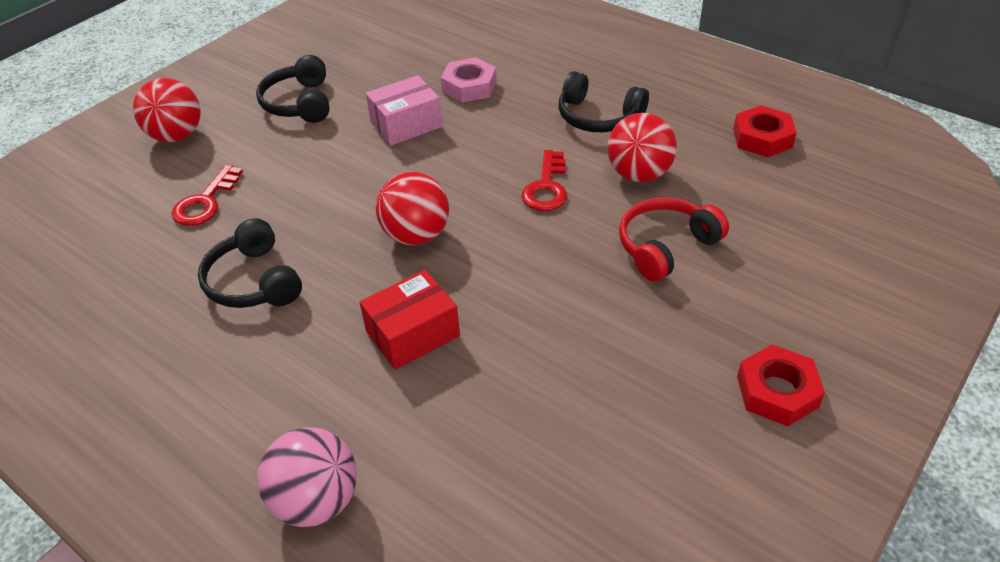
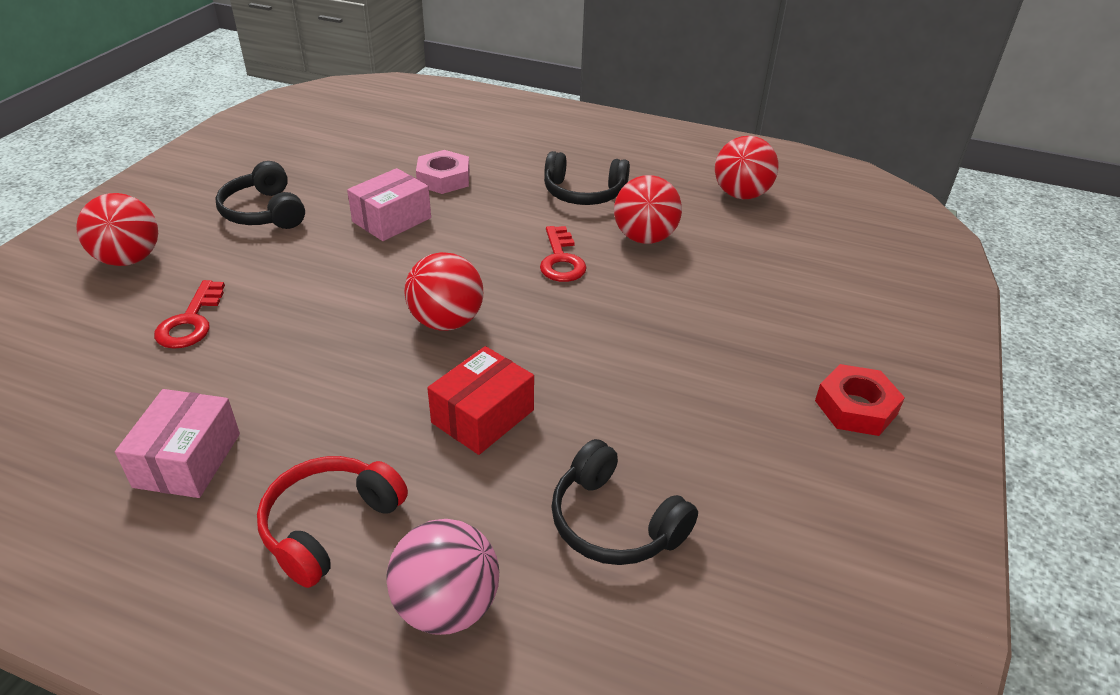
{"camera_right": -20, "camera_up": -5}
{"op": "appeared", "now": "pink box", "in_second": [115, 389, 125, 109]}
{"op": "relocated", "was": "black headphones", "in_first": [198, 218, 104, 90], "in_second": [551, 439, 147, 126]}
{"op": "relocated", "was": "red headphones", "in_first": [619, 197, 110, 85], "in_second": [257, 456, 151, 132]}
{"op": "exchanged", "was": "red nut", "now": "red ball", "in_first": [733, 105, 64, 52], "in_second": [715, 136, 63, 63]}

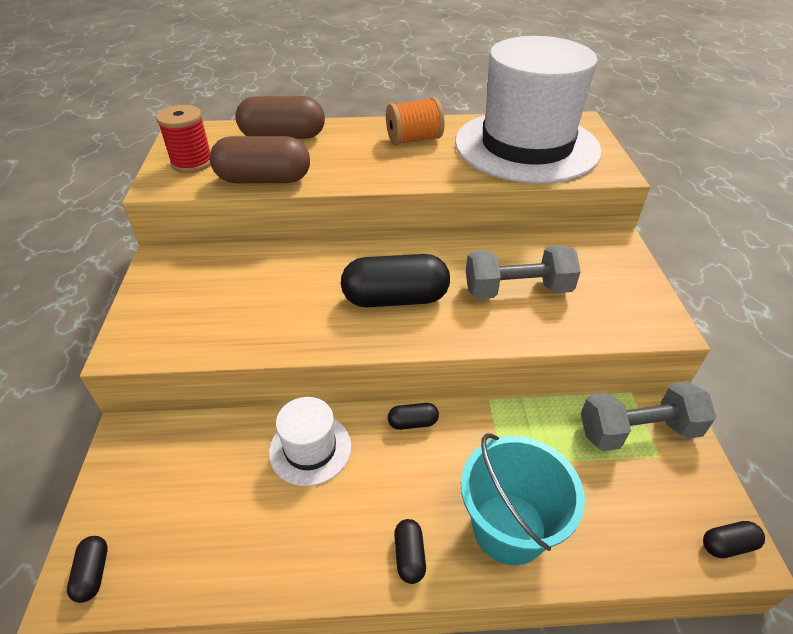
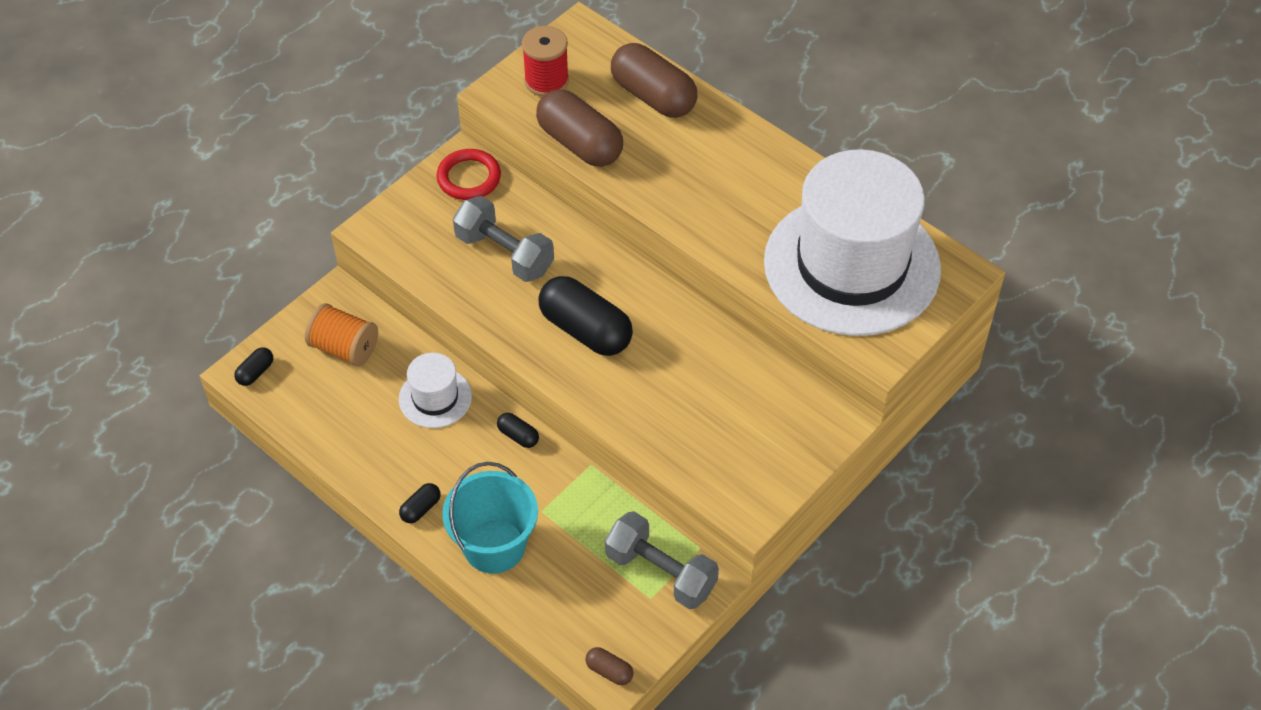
{"camera_right": 45, "camera_up": 10}
{"op": "appeared", "now": "red ring", "in_second": [436, 149, 65, 51]}
{"op": "relocated", "was": "orange spool", "in_first": [386, 97, 59, 48], "in_second": [305, 303, 73, 64]}
{"op": "relocated", "was": "grey dumbbell", "in_first": [466, 245, 115, 54], "in_second": [453, 196, 101, 86]}
{"op": "colour", "was": "black capsule", "now": "brown capsule", "in_first": [703, 521, 62, 37], "in_second": [585, 647, 49, 38]}

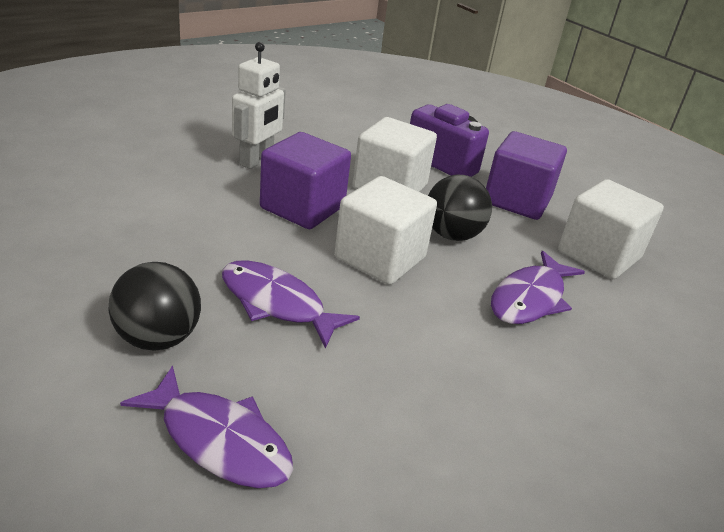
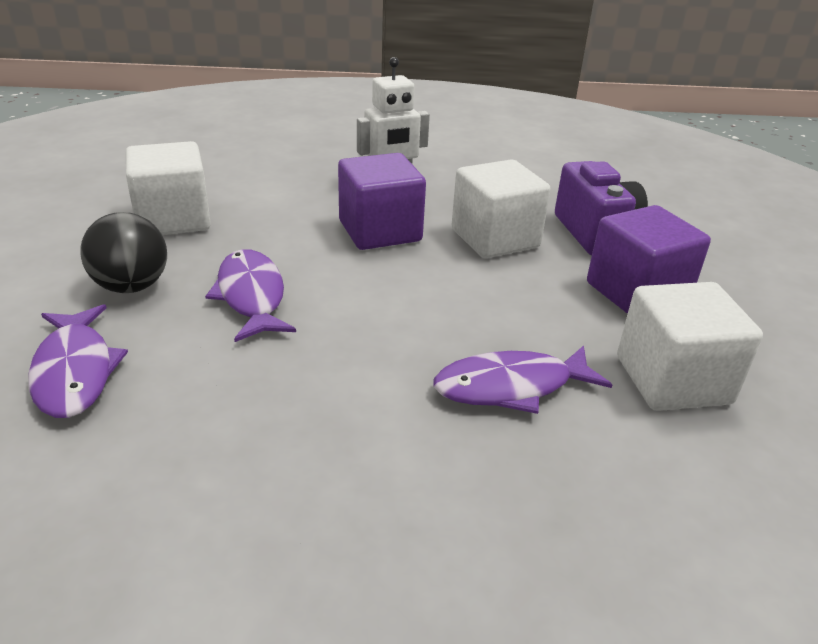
{"camera_right": 40, "camera_up": 0}
{"op": "missing", "was": "black ball", "in_first": [428, 174, 64, 67]}
{"op": "relocated", "was": "white cube", "in_first": [335, 176, 102, 109], "in_second": [126, 141, 85, 94]}

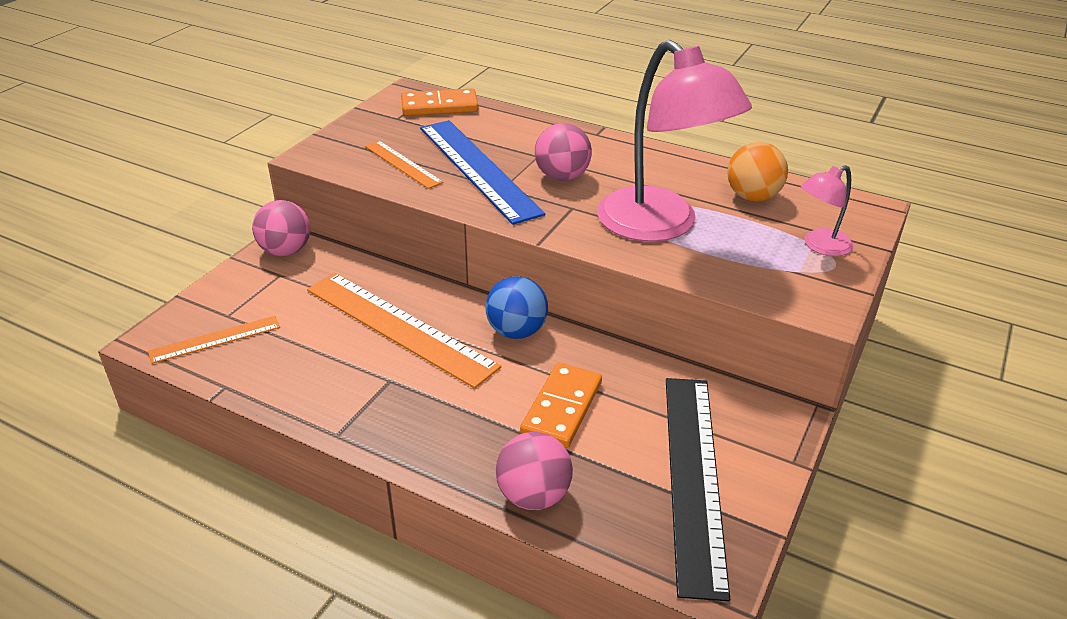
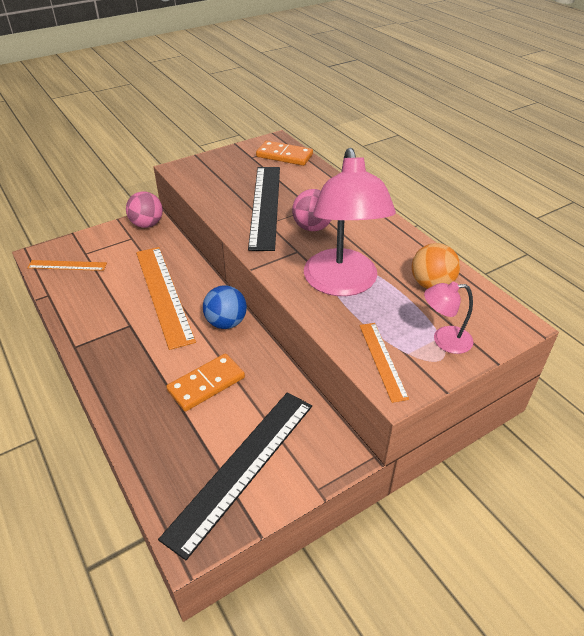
{"camera_right": 30, "camera_up": 5}
{"op": "missing", "was": "pink ball", "in_first": [496, 432, 77, 78]}
{"op": "relocated", "was": "orange ruler", "in_first": [365, 141, 78, 48], "in_second": [359, 323, 50, 80]}
{"op": "colour", "was": "blue ruler", "now": "black ruler", "in_first": [420, 120, 125, 105], "in_second": [248, 167, 32, 84]}

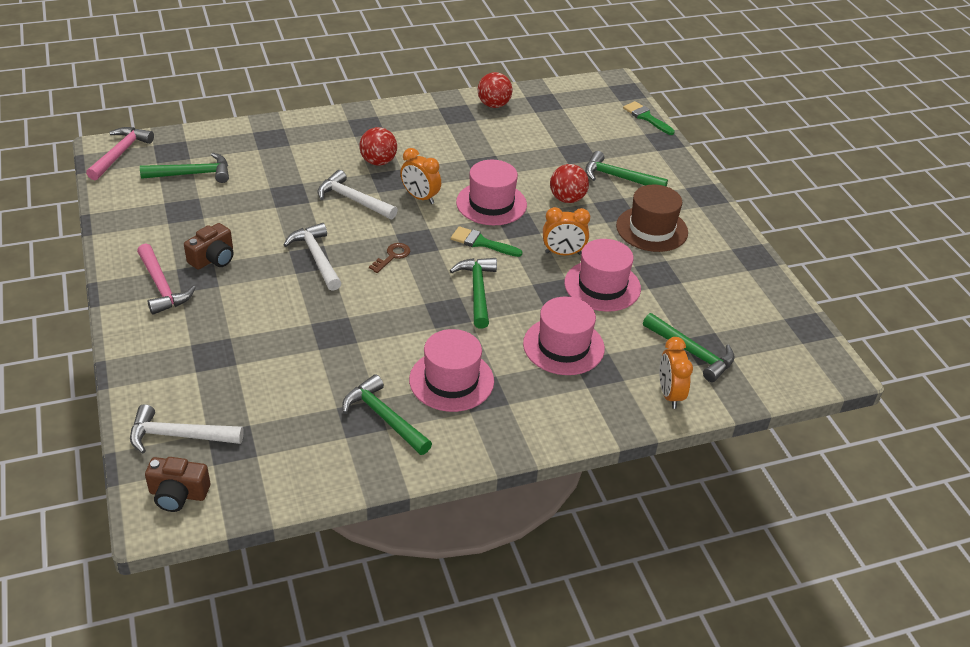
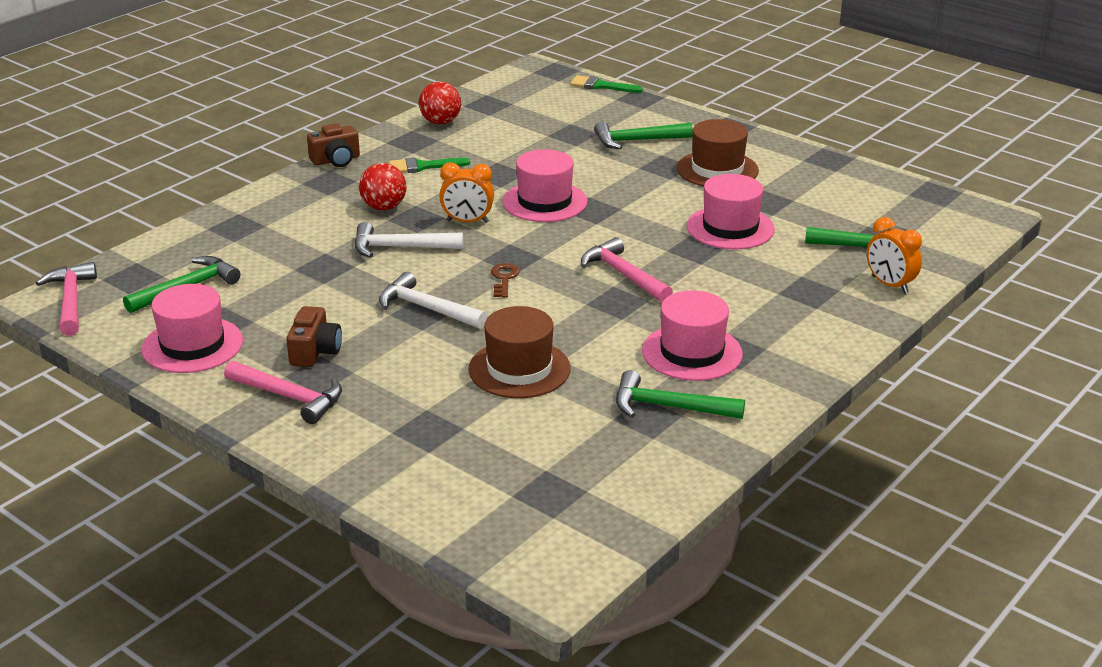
{"camera_right": -30, "camera_up": -10}
{"op": "missing", "was": "white hammer", "in_first": [130, 404, 114, 50]}
{"op": "missing", "was": "orange clock", "in_first": [543, 207, 47, 48]}
{"op": "missing", "was": "red ball", "in_first": [550, 164, 39, 39]}
{"op": "appeared", "now": "brown hat", "in_second": [468, 306, 103, 92]}
{"op": "relocated", "was": "brown camera", "in_first": [145, 457, 65, 55], "in_second": [307, 123, 53, 44]}
{"op": "relocated", "was": "green brush", "in_first": [451, 226, 72, 31], "in_second": [389, 157, 81, 16]}
{"op": "relocated", "was": "pink hat", "in_first": [523, 297, 82, 78], "in_second": [141, 284, 102, 89]}
{"op": "colour", "was": "green hammer", "now": "pink hammer", "in_first": [450, 258, 47, 71], "in_second": [581, 237, 92, 66]}

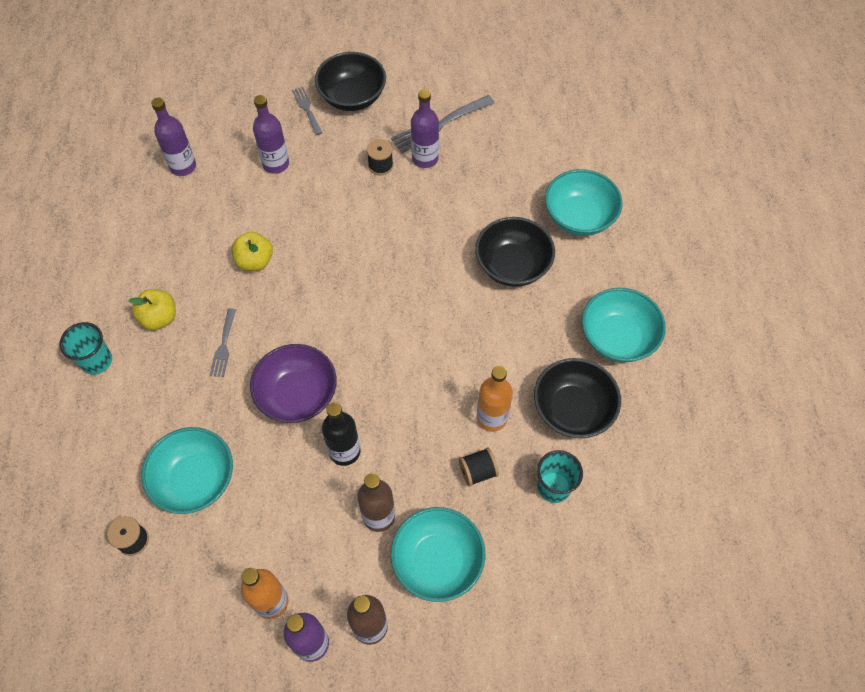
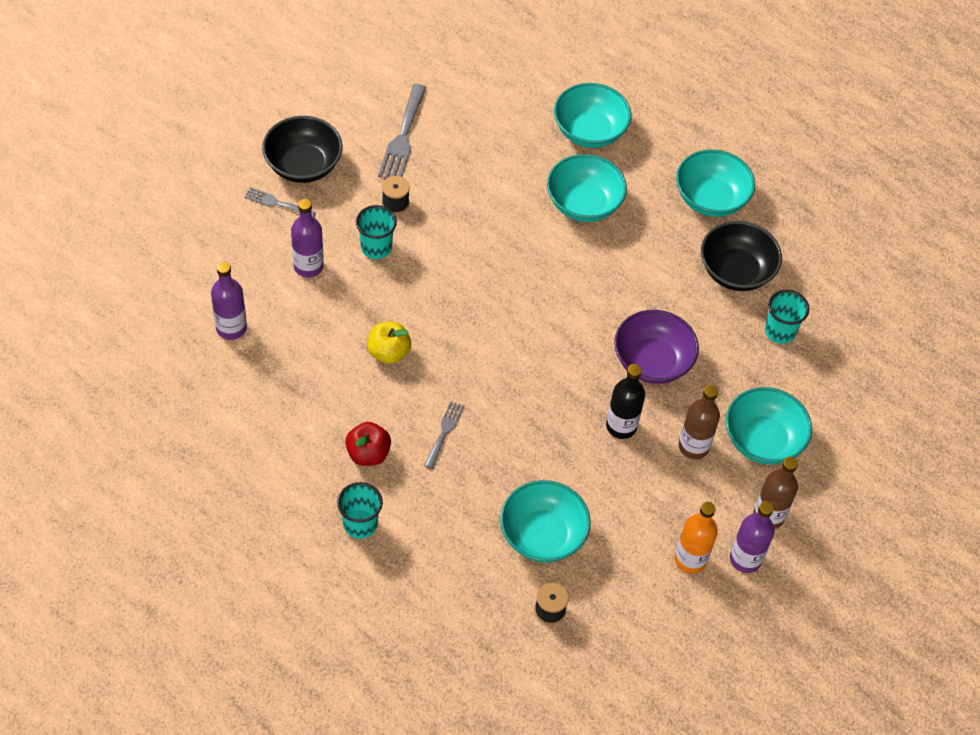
{"camera_right": -50, "camera_up": -5}
{"op": "missing", "was": "purple bottle", "in_first": [411, 89, 28, 79]}
{"op": "missing", "was": "black spool", "in_first": [459, 447, 40, 40]}
{"op": "missing", "was": "orange bottle", "in_first": [477, 366, 36, 66]}
{"op": "appeared", "now": "turquoise cup", "in_second": [356, 205, 41, 54]}
{"op": "relocated", "was": "purple bowl", "in_first": [250, 344, 87, 79], "in_second": [614, 310, 85, 74]}
{"op": "colour", "was": "yellow apple", "now": "red apple", "in_first": [129, 289, 47, 41], "in_second": [345, 422, 46, 44]}
{"op": "colour", "was": "black bowl", "now": "turquoise bowl", "in_first": [475, 217, 80, 70], "in_second": [547, 154, 80, 68]}
{"op": "spun", "was": "grey fork", "in_first": [210, 308, 26, 69], "in_second": [424, 401, 40, 68], "clockwise": -120}

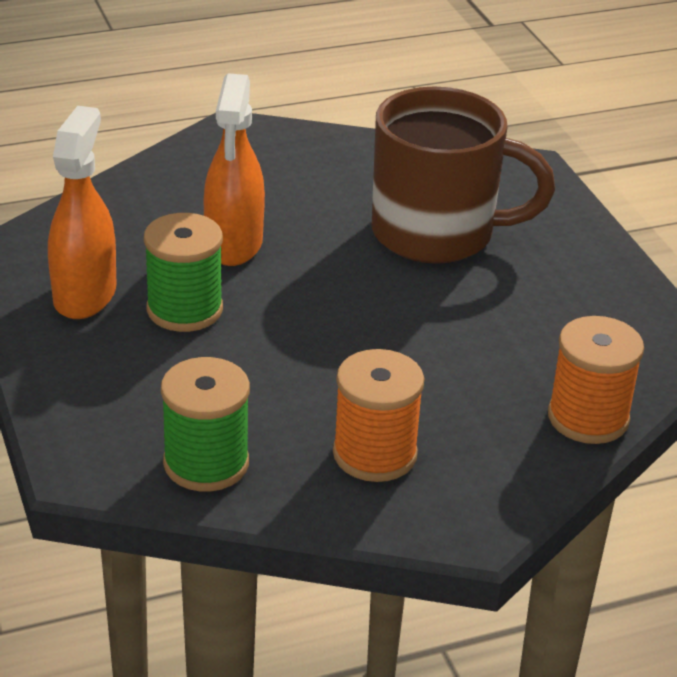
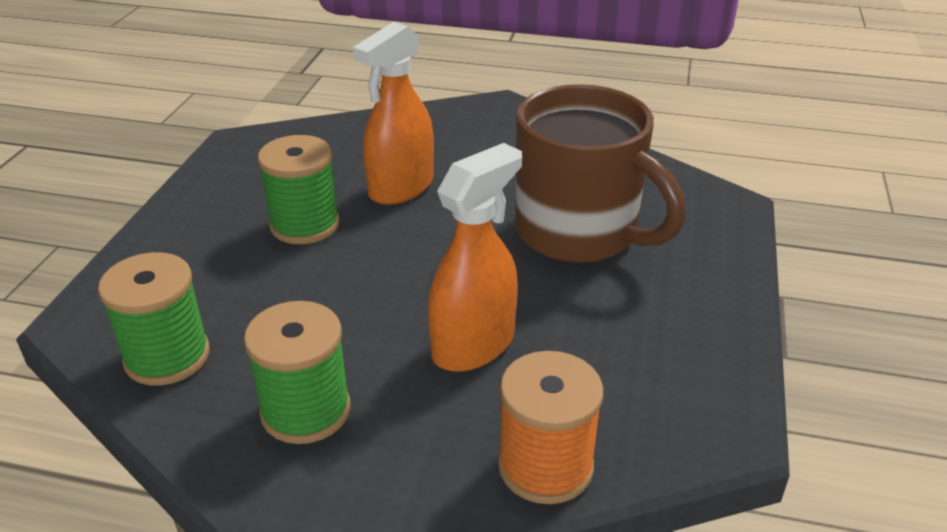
{"camera_right": 35, "camera_up": 0}
{"op": "relocated", "was": "orange spray bottle", "in_first": [48, 106, 68, 213], "in_second": [428, 143, 94, 229]}
{"op": "colour", "was": "orange spool", "now": "green spool", "in_first": [333, 349, 91, 133], "in_second": [244, 301, 107, 143]}

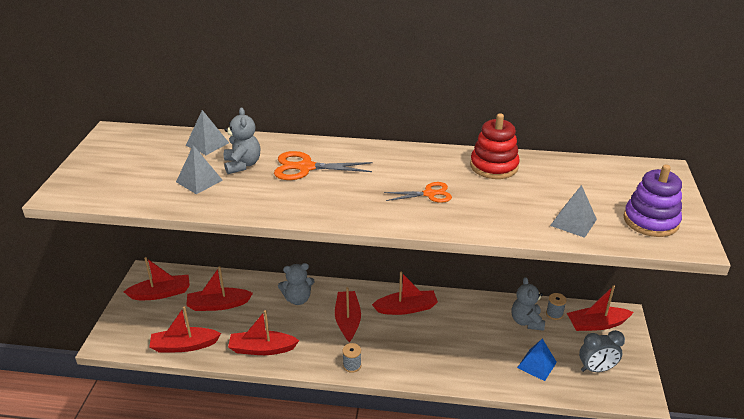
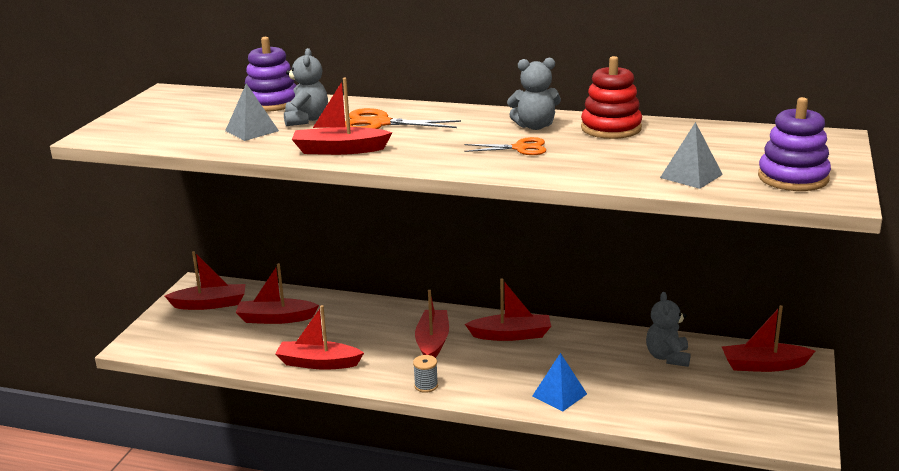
{"camera_right": 10, "camera_up": -10}
{"op": "missing", "was": "grey spool", "in_first": [546, 293, 21, 27]}
{"op": "missing", "was": "grey clock", "in_first": [579, 330, 46, 42]}
{"op": "relocated", "was": "red boat", "in_first": [149, 306, 72, 47], "in_second": [292, 78, 101, 77]}
{"op": "relocated", "was": "grey teddy bear", "in_first": [278, 263, 36, 42], "in_second": [507, 58, 54, 72]}
{"op": "relocated", "was": "blue pyramid", "in_first": [517, 339, 40, 42], "in_second": [532, 353, 55, 58]}
{"op": "exchanged", "was": "grey pyramid", "now": "purple stacking toy", "in_first": [186, 110, 43, 45], "in_second": [245, 37, 52, 75]}

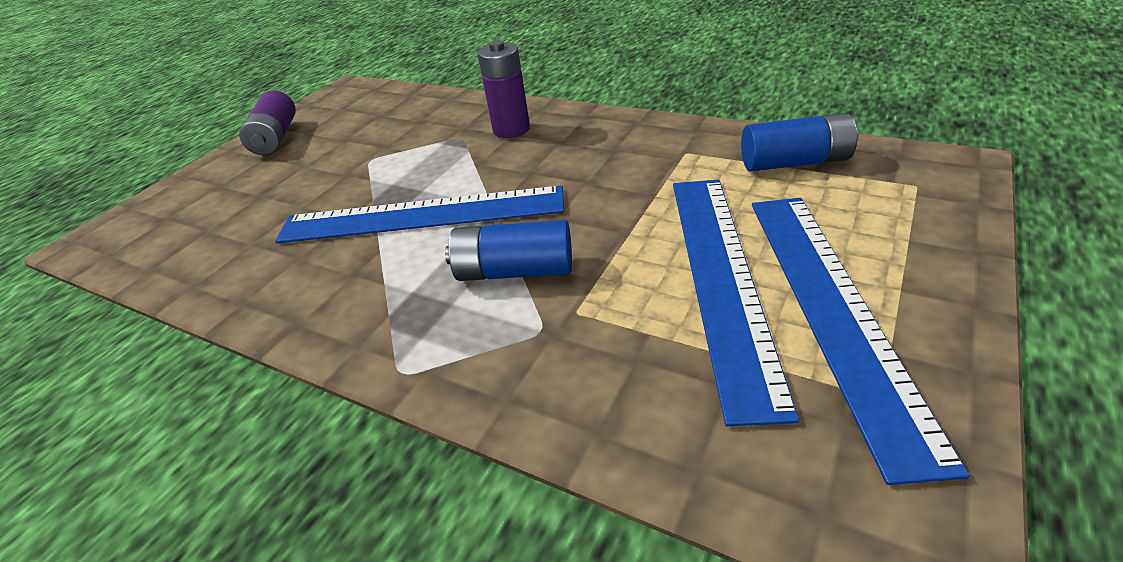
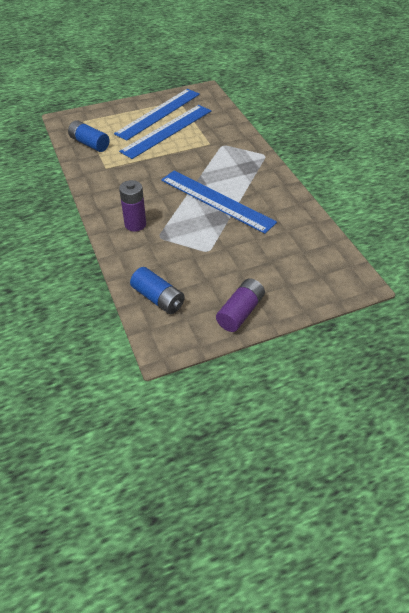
{"camera_right": -145, "camera_up": 10}
{"op": "relocated", "was": "blue battery", "in_first": [445, 220, 127, 61], "in_second": [130, 267, 55, 47]}

